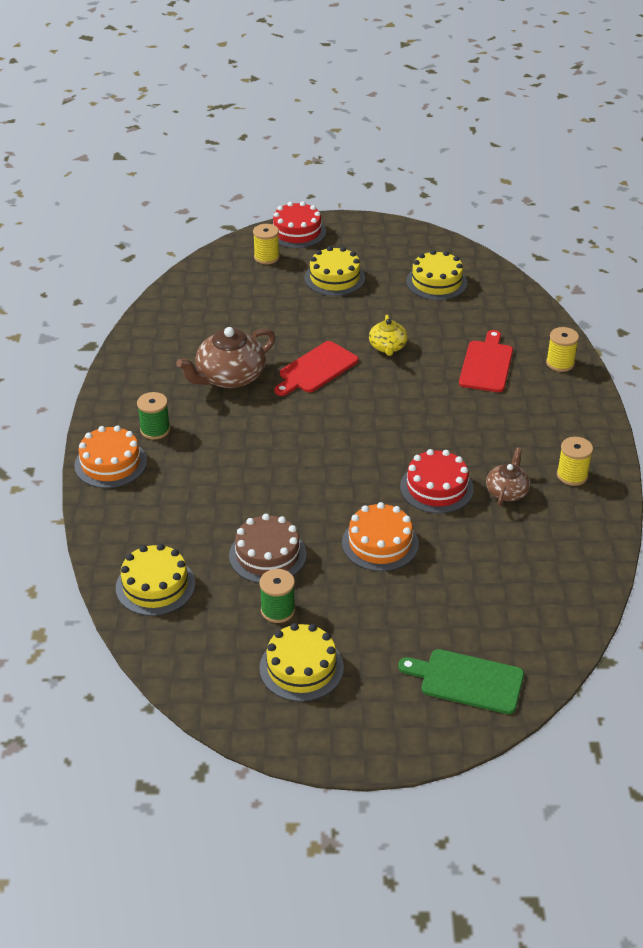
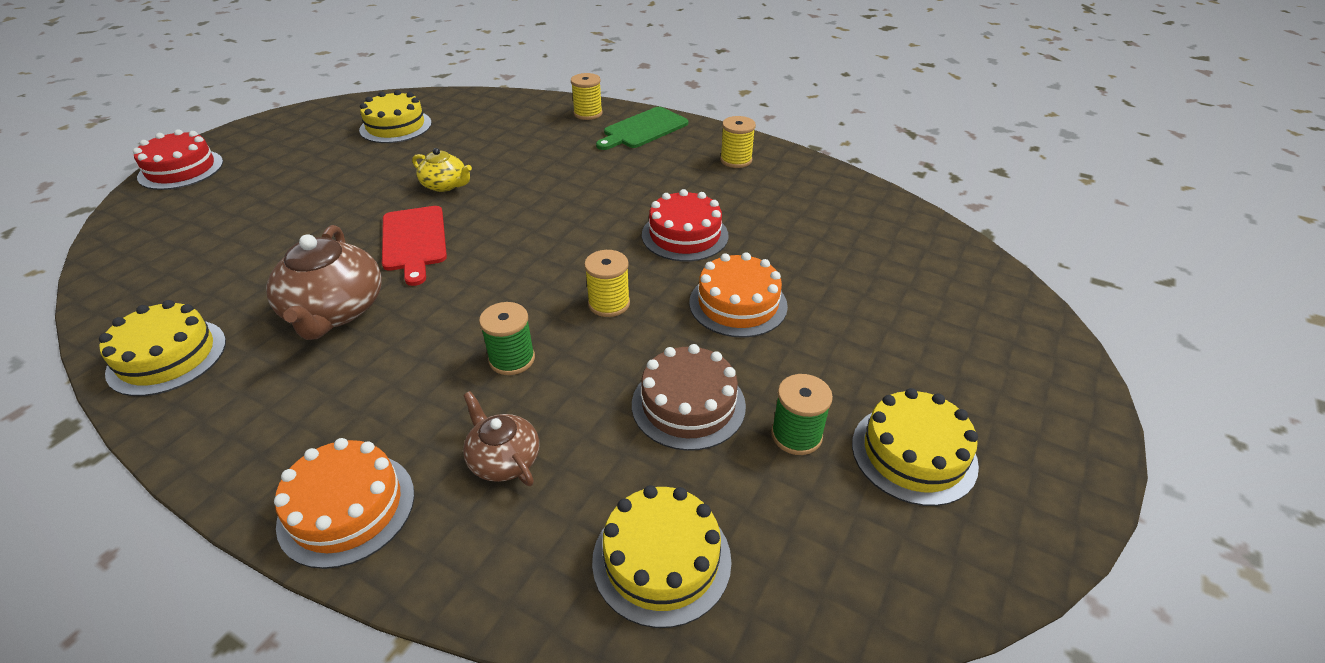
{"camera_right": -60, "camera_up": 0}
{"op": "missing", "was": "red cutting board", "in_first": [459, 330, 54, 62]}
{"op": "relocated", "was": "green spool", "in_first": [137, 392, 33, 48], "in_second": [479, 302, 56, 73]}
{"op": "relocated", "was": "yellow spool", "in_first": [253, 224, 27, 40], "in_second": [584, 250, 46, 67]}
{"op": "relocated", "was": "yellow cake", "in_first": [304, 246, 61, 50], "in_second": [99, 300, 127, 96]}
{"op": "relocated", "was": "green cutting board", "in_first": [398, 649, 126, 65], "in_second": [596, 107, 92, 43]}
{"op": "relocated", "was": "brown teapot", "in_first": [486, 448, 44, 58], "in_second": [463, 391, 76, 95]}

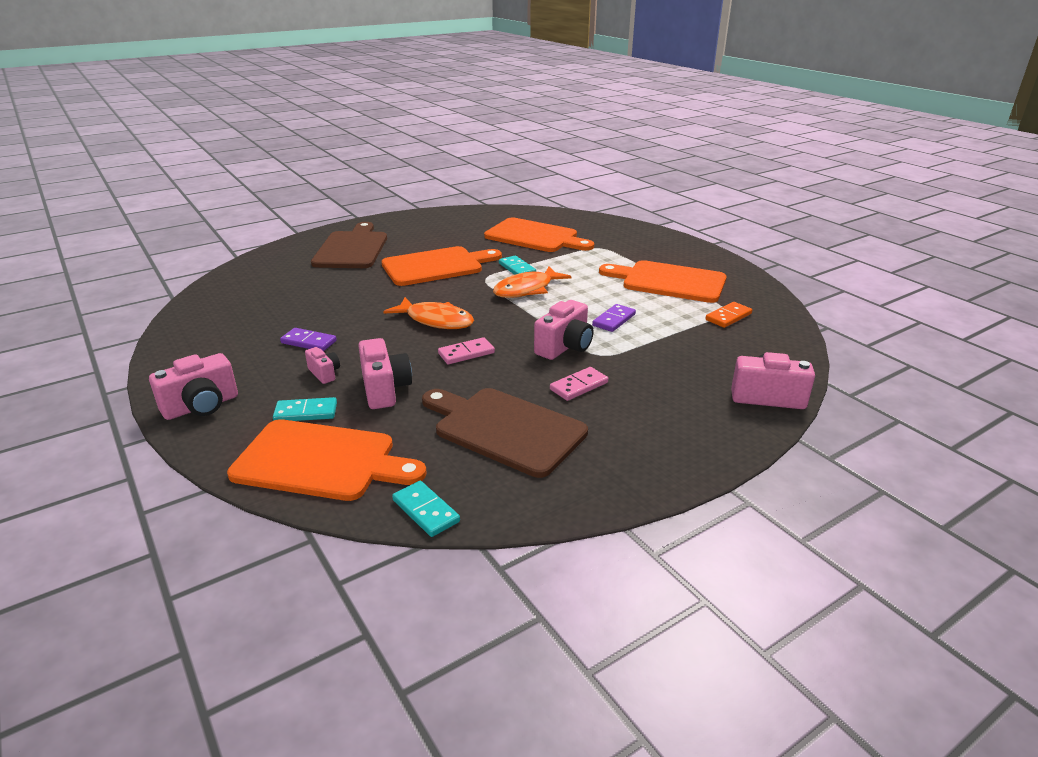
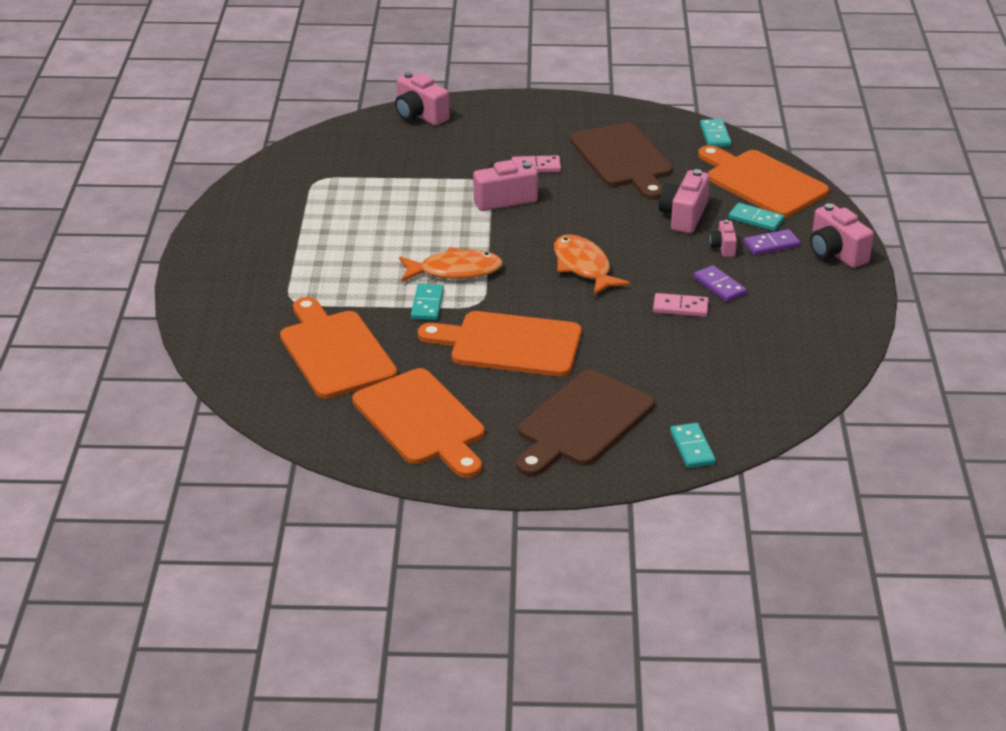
{"camera_right": -145, "camera_up": 5}
{"op": "missing", "was": "orange domino", "in_first": [705, 302, 47, 26]}
{"op": "appeared", "now": "turquoise domino", "in_second": [670, 423, 46, 45]}
{"op": "relocated", "was": "pink domino", "in_first": [438, 337, 57, 27], "in_second": [653, 293, 56, 24]}
{"op": "relocated", "was": "purple domino", "in_first": [592, 304, 44, 28], "in_second": [743, 229, 57, 26]}
{"op": "relocated", "was": "orange cutting board", "in_first": [599, 260, 128, 43], "in_second": [352, 368, 133, 110]}
{"op": "spun", "was": "pink camera", "in_first": [149, 353, 89, 67], "in_second": [810, 203, 64, 65], "clockwise": -120}

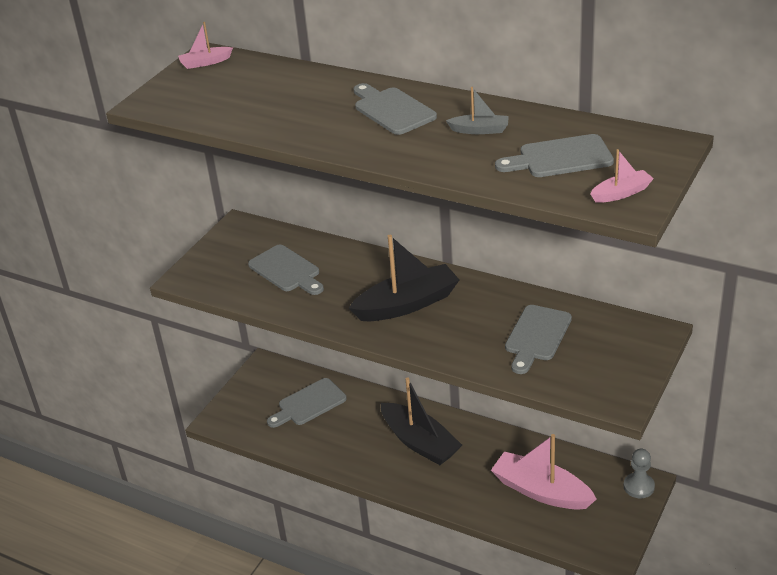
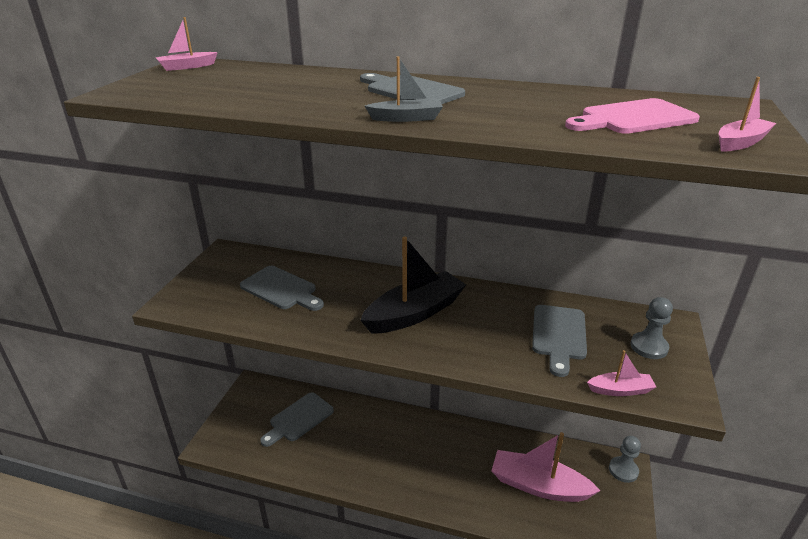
{"camera_right": -15, "camera_up": -5}
{"op": "missing", "was": "black boat", "in_first": [381, 377, 81, 88]}
{"op": "appeared", "now": "pink boat", "in_second": [587, 350, 69, 46]}
{"op": "appeared", "now": "grey pawn", "in_second": [630, 297, 43, 62]}
{"op": "relocated", "was": "grey boat", "in_first": [446, 87, 63, 47], "in_second": [365, 56, 78, 66]}
{"op": "colour", "was": "grey cutting board", "now": "pink cutting board", "in_first": [495, 134, 119, 43], "in_second": [565, 98, 135, 36]}

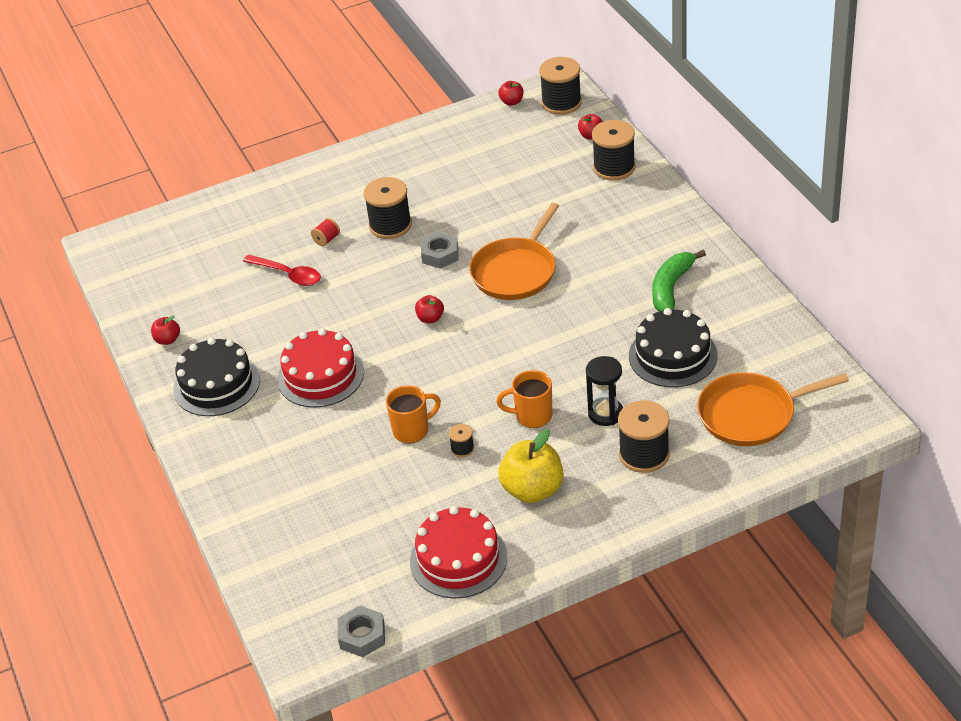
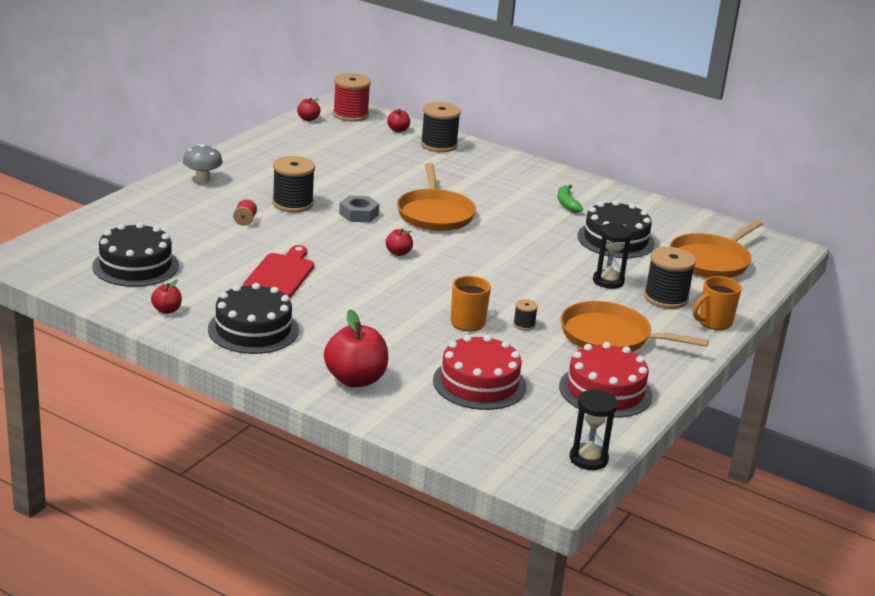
{"camera_right": -40, "camera_up": -15}
{"op": "missing", "was": "red spoon", "in_first": [243, 255, 78, 31]}
{"op": "appeared", "now": "black cake", "in_second": [92, 222, 87, 65]}
{"op": "appeared", "now": "grey mushroom", "in_second": [183, 144, 40, 38]}
{"op": "appeared", "now": "red cutting board", "in_second": [243, 245, 71, 53]}
{"op": "appeared", "now": "red apple", "in_second": [324, 309, 64, 78]}
{"op": "relocated", "was": "red cake", "in_first": [277, 328, 87, 79], "in_second": [433, 335, 94, 75]}
{"op": "relocated", "was": "orange mug", "in_first": [496, 370, 56, 58], "in_second": [693, 276, 49, 54]}
{"op": "exchanged", "was": "grey nut", "now": "black hourglass", "in_first": [338, 606, 47, 51], "in_second": [570, 389, 48, 81]}
{"op": "exchanged", "was": "yellow apple", "now": "orange pan", "in_first": [498, 429, 65, 74], "in_second": [561, 301, 148, 51]}
{"op": "colour", "was": "black spool", "now": "red spool", "in_first": [539, 57, 43, 58], "in_second": [333, 73, 38, 49]}
{"op": "size", "was": "green banana", "in_first": [652, 250, 54, 62], "in_second": [558, 185, 25, 28], "ratio": 0.65}

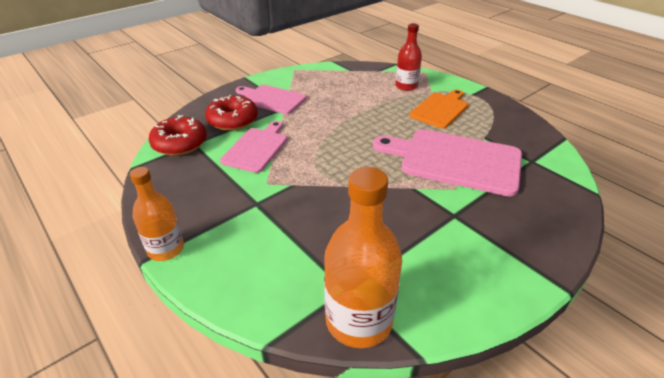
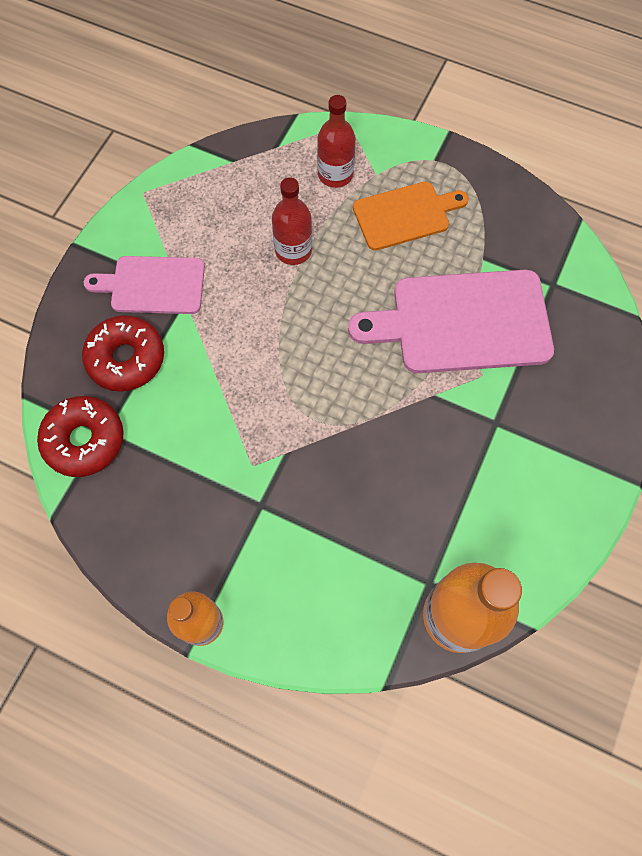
{"camera_right": -25, "camera_up": 30}
{"op": "missing", "was": "pink cutting board", "in_first": [220, 121, 67, 52]}
{"op": "appeared", "now": "red bottle", "in_second": [272, 177, 40, 88]}
{"op": "spun", "was": "orange cutting board", "in_first": [410, 90, 58, 38], "in_second": [353, 182, 116, 69], "clockwise": 60}

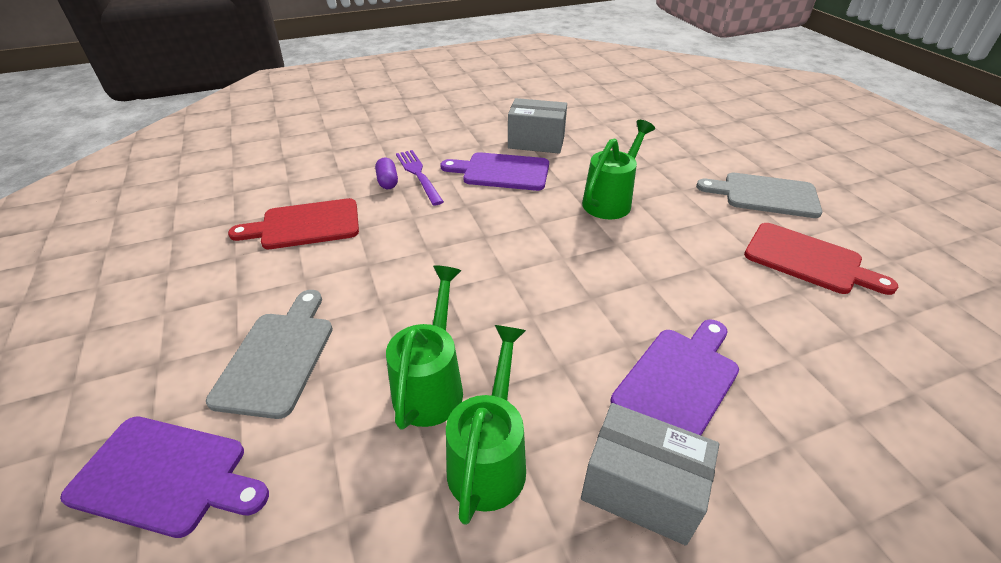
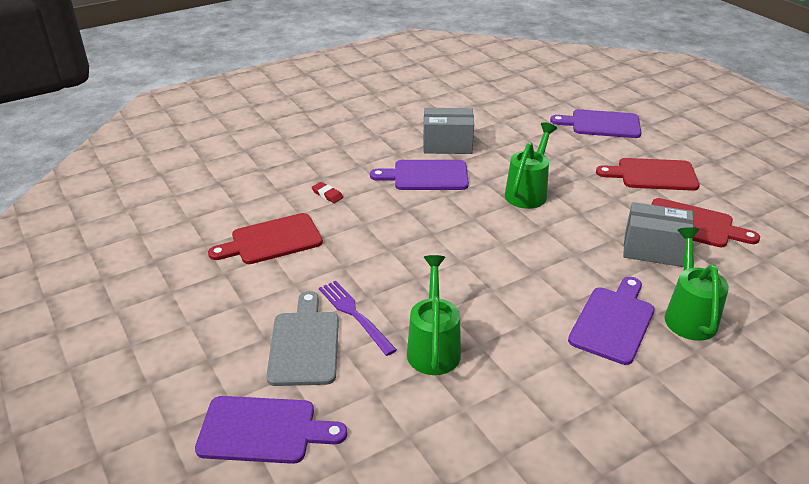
{"camera_right": -10, "camera_up": -5}
{"op": "appeared", "now": "purple cutting board", "in_second": [550, 109, 91, 29]}
{"op": "relocated", "was": "purple fork", "in_first": [396, 150, 48, 56], "in_second": [319, 281, 78, 75]}
{"op": "relocated", "was": "green watering can", "in_first": [446, 325, 80, 200], "in_second": [664, 227, 65, 114]}
{"op": "relocated", "was": "grey box", "in_first": [581, 403, 138, 142], "in_second": [623, 202, 71, 65]}
{"op": "exchanged", "was": "purple capsule", "now": "red eraser", "in_first": [375, 158, 23, 31], "in_second": [312, 182, 31, 21]}
{"op": "colour", "was": "grey cutting board", "now": "red cutting board", "in_first": [696, 173, 126, 45], "in_second": [596, 158, 104, 33]}

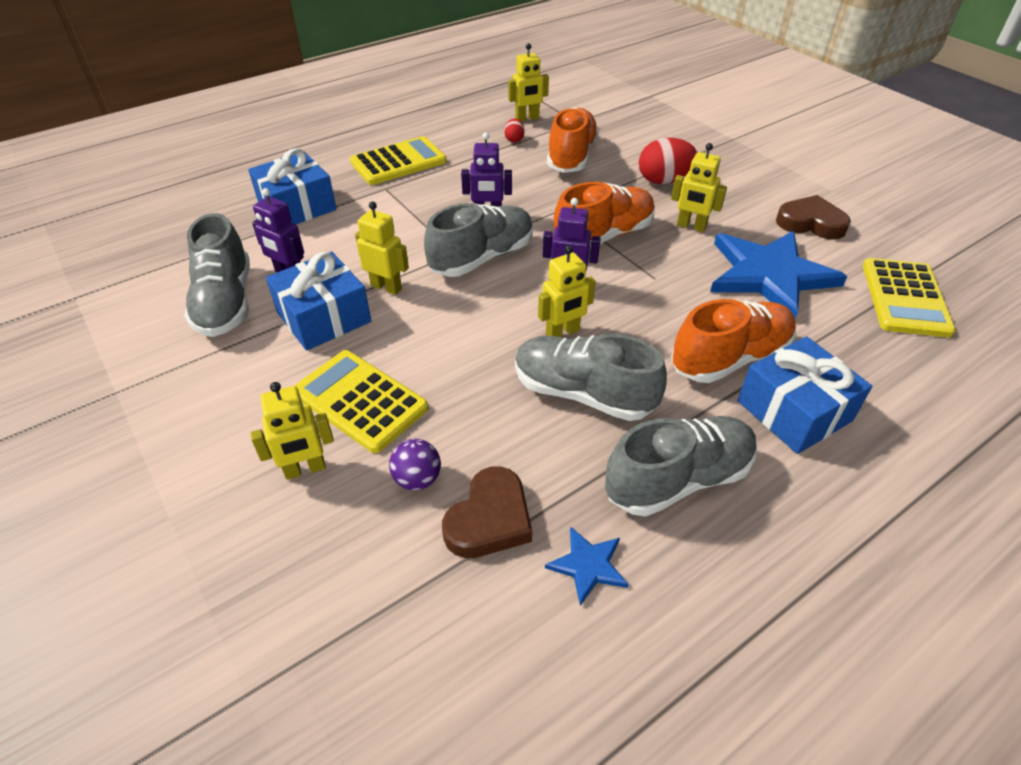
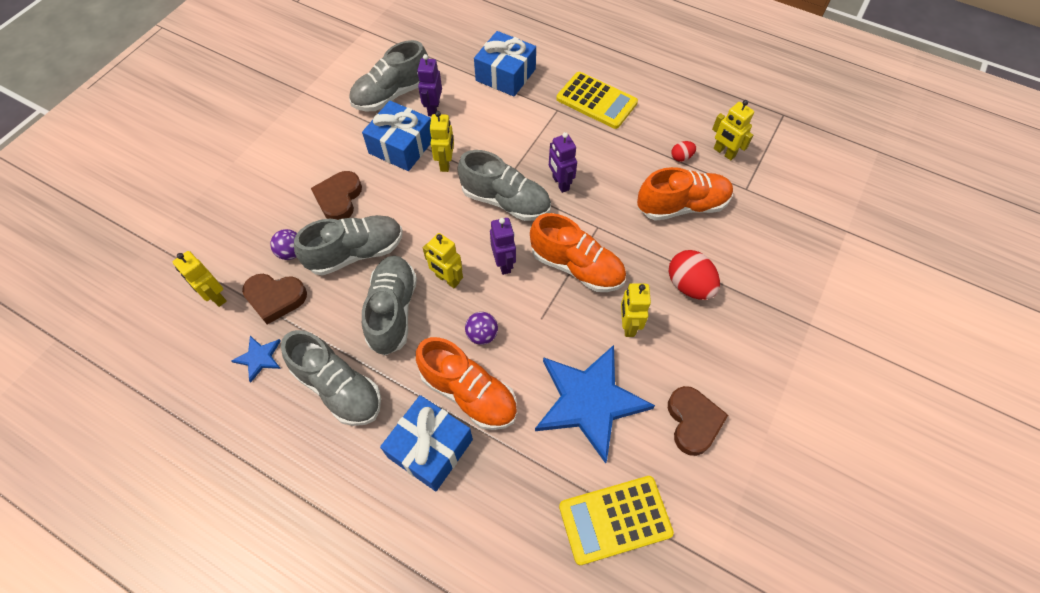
{"camera_right": 65, "camera_up": 15}
{"op": "appeared", "now": "grey shoe", "in_second": [294, 215, 109, 61]}
{"op": "appeared", "now": "purple ball", "in_second": [465, 312, 33, 33]}
{"op": "relocated", "was": "yellow robot", "in_first": [250, 382, 84, 98], "in_second": [173, 251, 54, 56]}
{"op": "exchanged", "was": "yellow calculator", "now": "brown heart", "in_first": [294, 350, 135, 103], "in_second": [311, 171, 51, 49]}

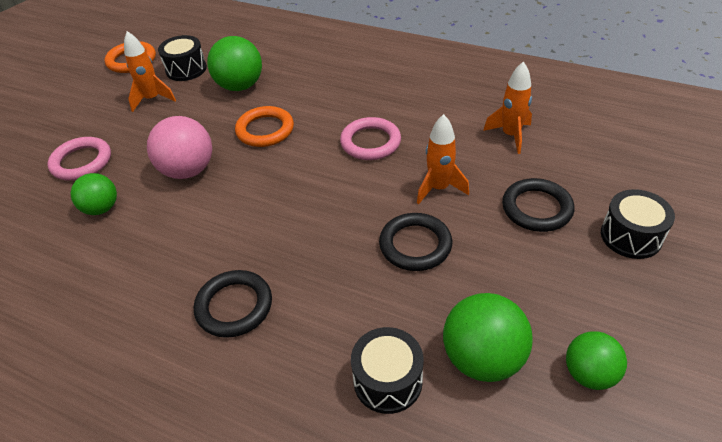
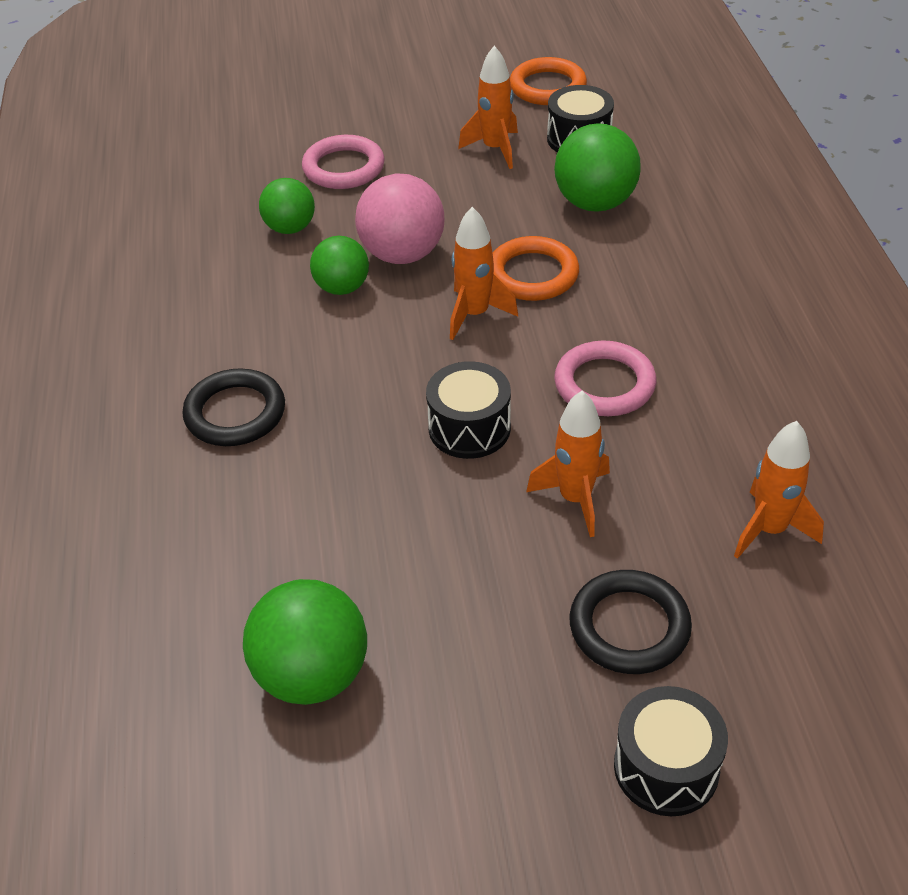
{"camera_right": 55, "camera_up": 0}
{"op": "missing", "was": "black ring", "in_first": [379, 213, 73, 58]}
{"op": "appeared", "now": "orange rocket", "in_second": [450, 207, 68, 133]}
{"op": "relocated", "was": "black drum", "in_first": [351, 327, 73, 87], "in_second": [426, 361, 85, 98]}
{"op": "relocated", "was": "green ball", "in_first": [566, 331, 61, 59], "in_second": [310, 236, 59, 59]}

